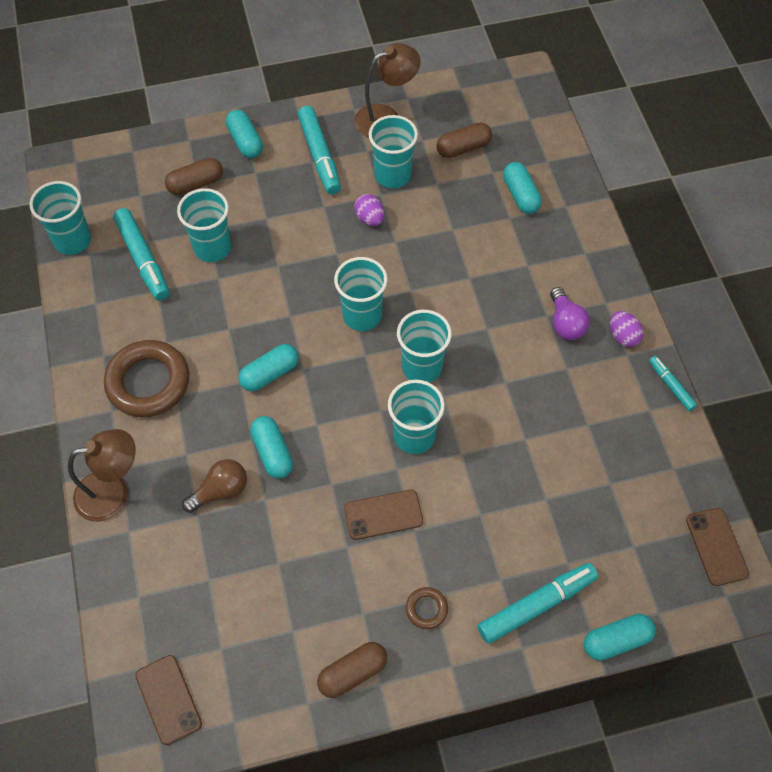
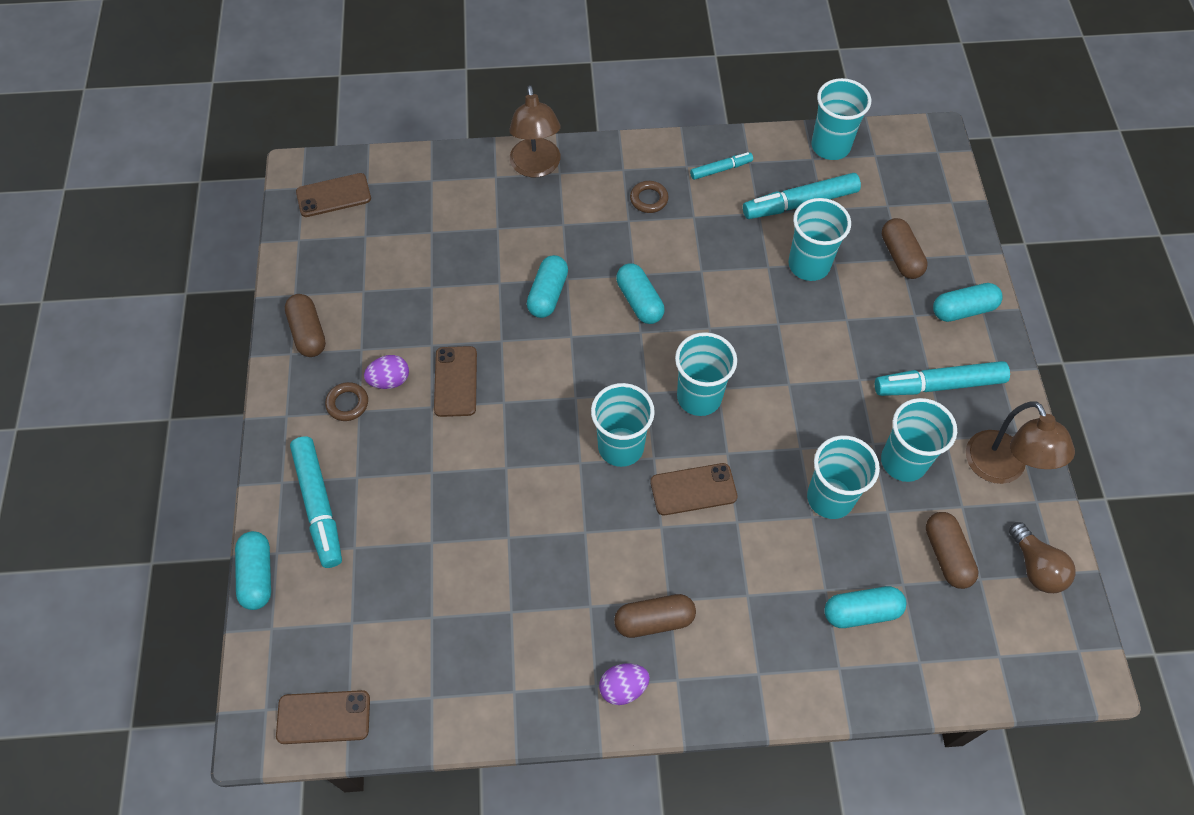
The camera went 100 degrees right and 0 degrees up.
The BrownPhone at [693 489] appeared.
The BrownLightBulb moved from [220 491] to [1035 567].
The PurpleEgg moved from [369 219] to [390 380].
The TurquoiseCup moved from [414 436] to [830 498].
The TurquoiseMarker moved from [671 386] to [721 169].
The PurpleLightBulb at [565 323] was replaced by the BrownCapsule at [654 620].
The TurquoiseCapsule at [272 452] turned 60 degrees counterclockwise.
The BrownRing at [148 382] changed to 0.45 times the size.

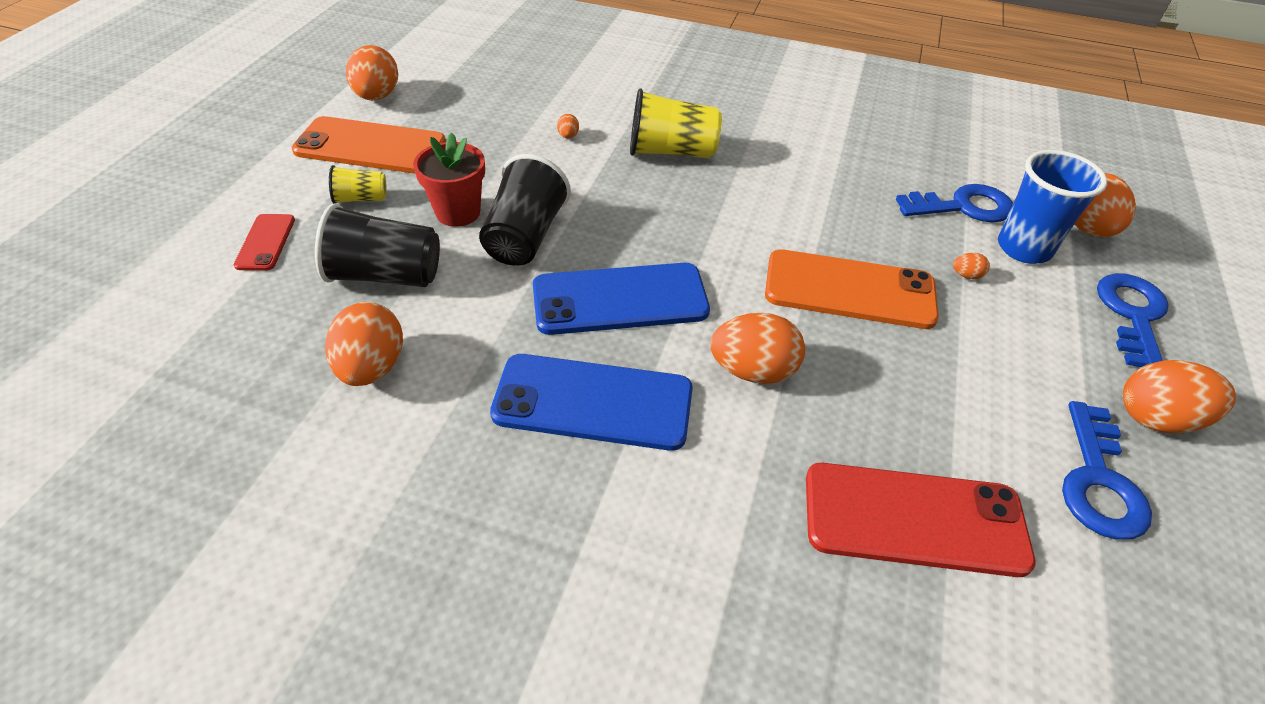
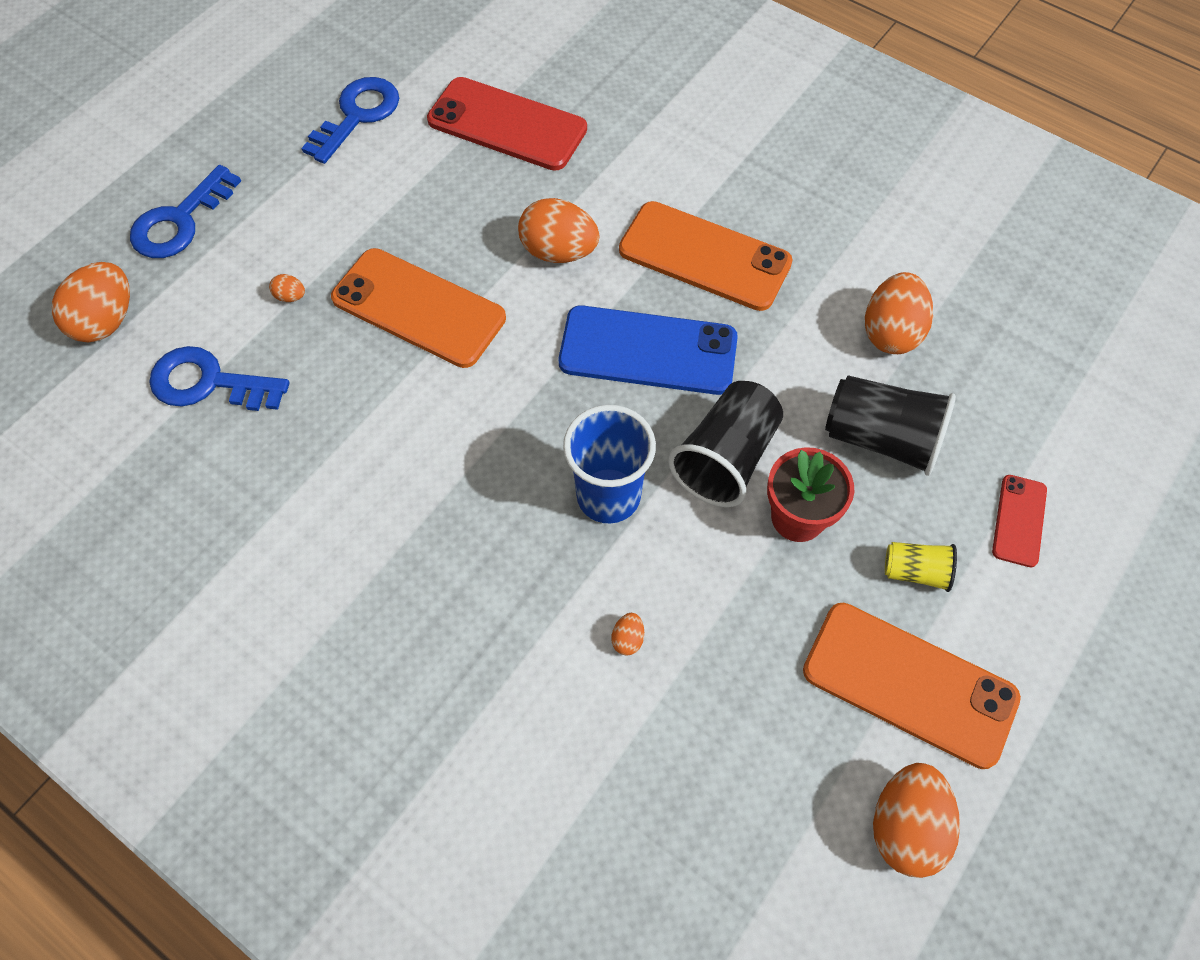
The camera went 160 degrees left and 15 degrees up.
The YellowCup at [671 152] disappeared.
The OrangeEgg at [1156 418] disappeared.
The BlueCup moved from [1024 248] to [608 496].
The BluePhone at [593 402] became the OrangePhone at [704 256].

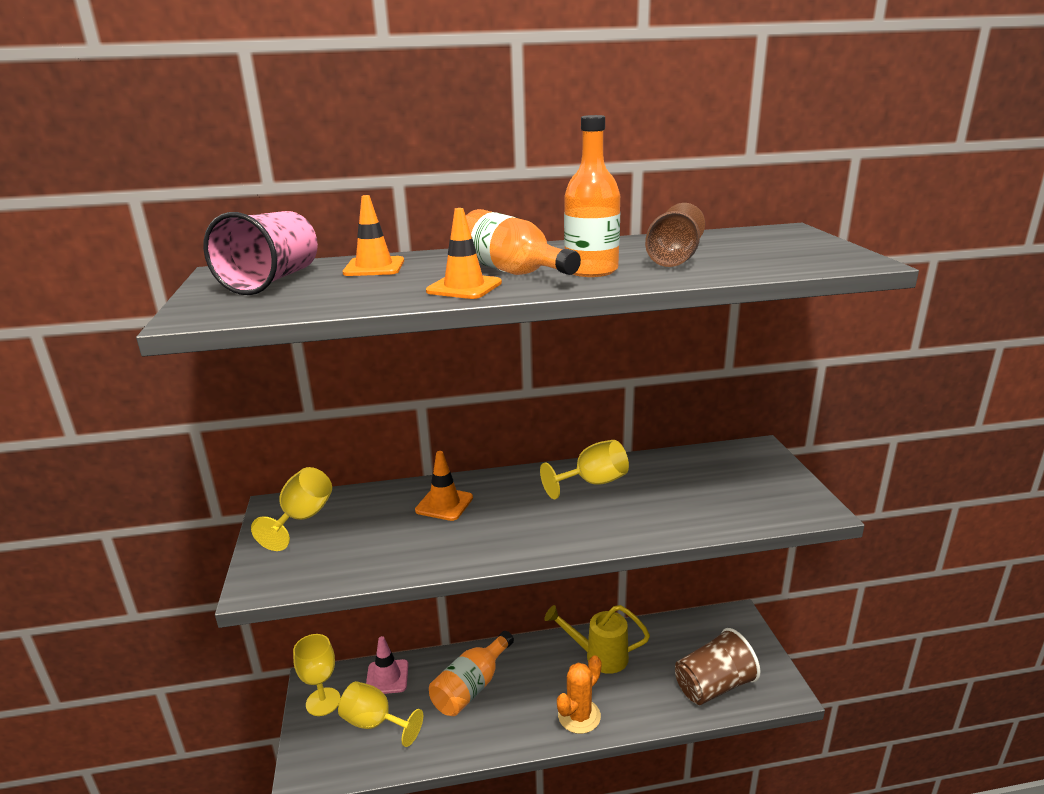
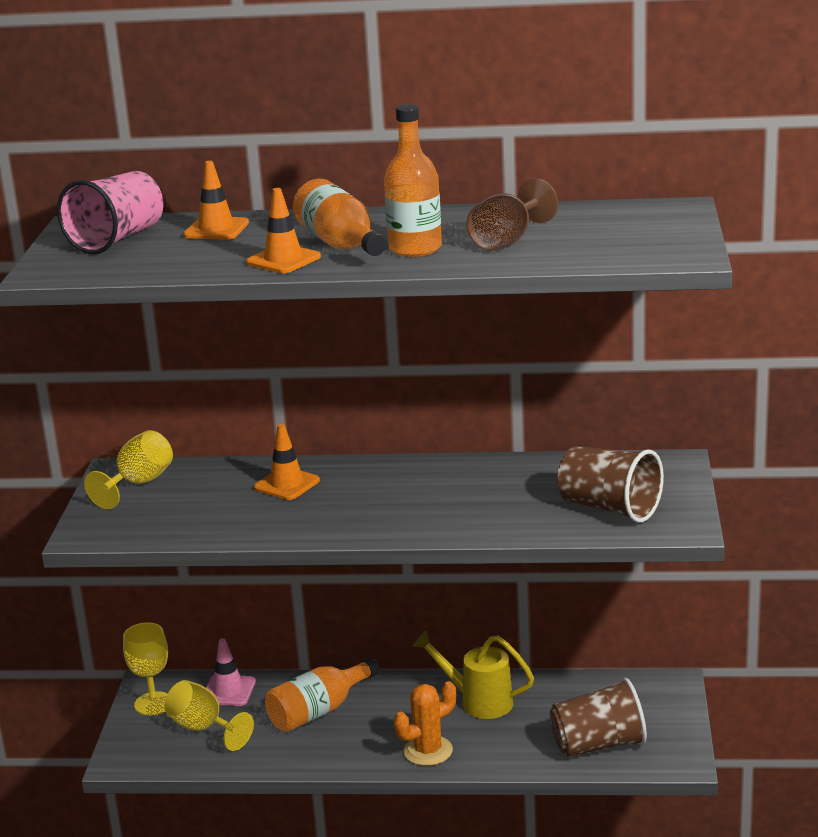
The camera went 15 degrees right and 0 degrees up.
The YellowGoblet at [592 483] disappeared.
The BrownCup at [609 508] appeared.

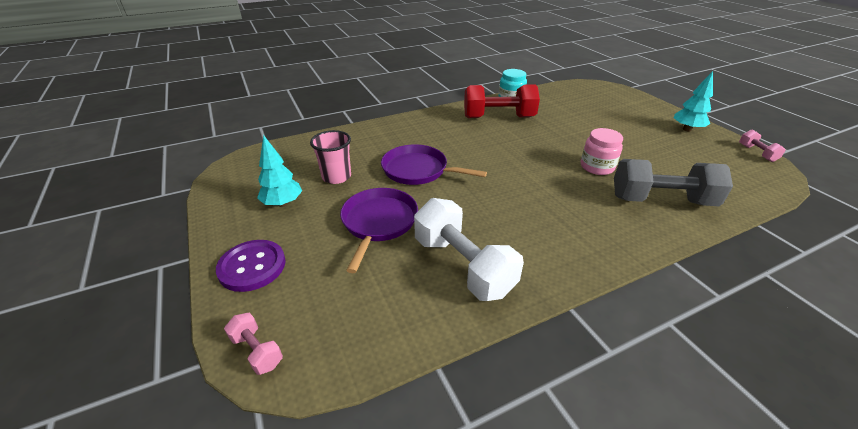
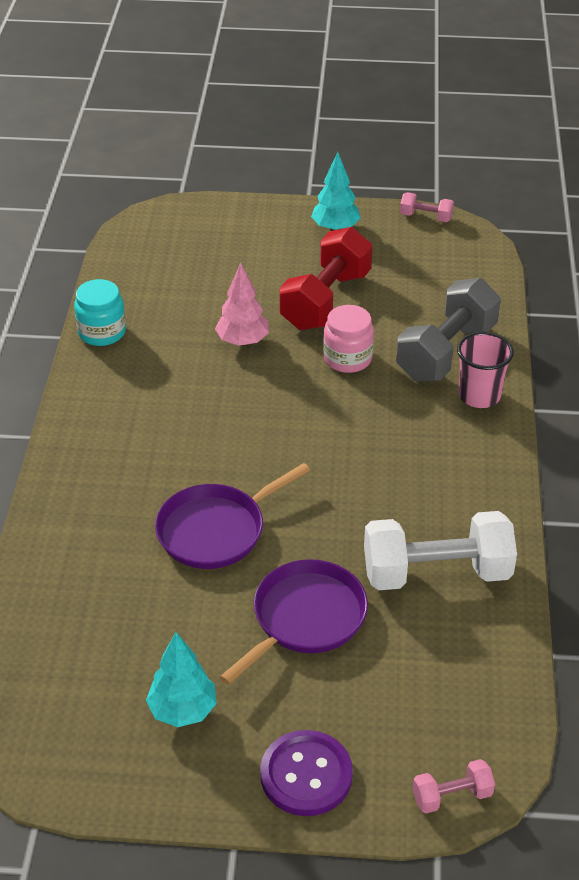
The camera went 60 degrees left and 5 degrees up.
The PinkTree at [243 341] appeared.
The PinkCup moved from [336 177] to [479 396].
The RedDumbbell moved from [498 117] to [325 300].
The PurplePan at [378 222] turned 90 degrees clockwise.

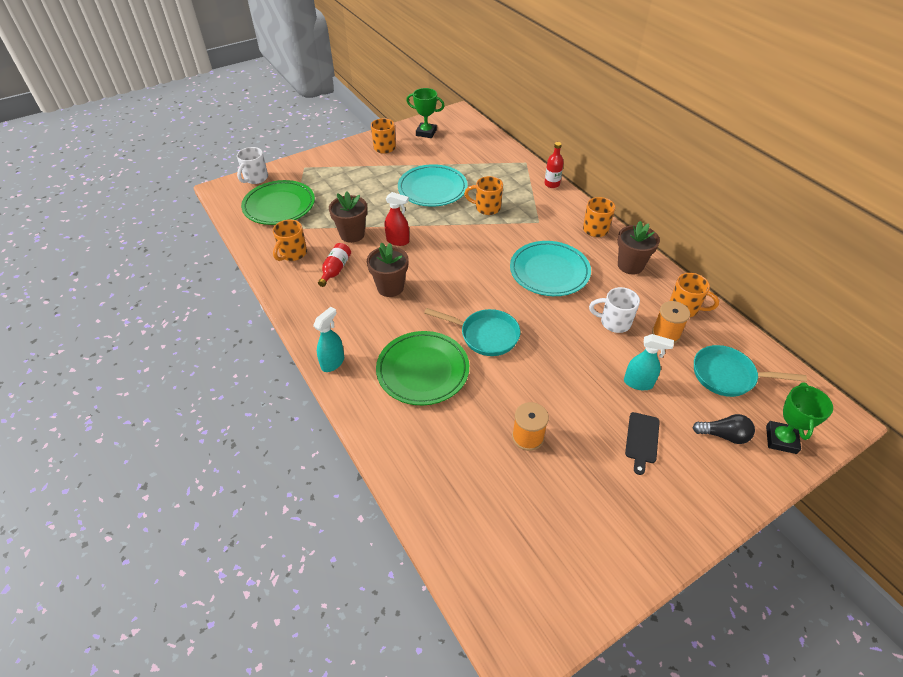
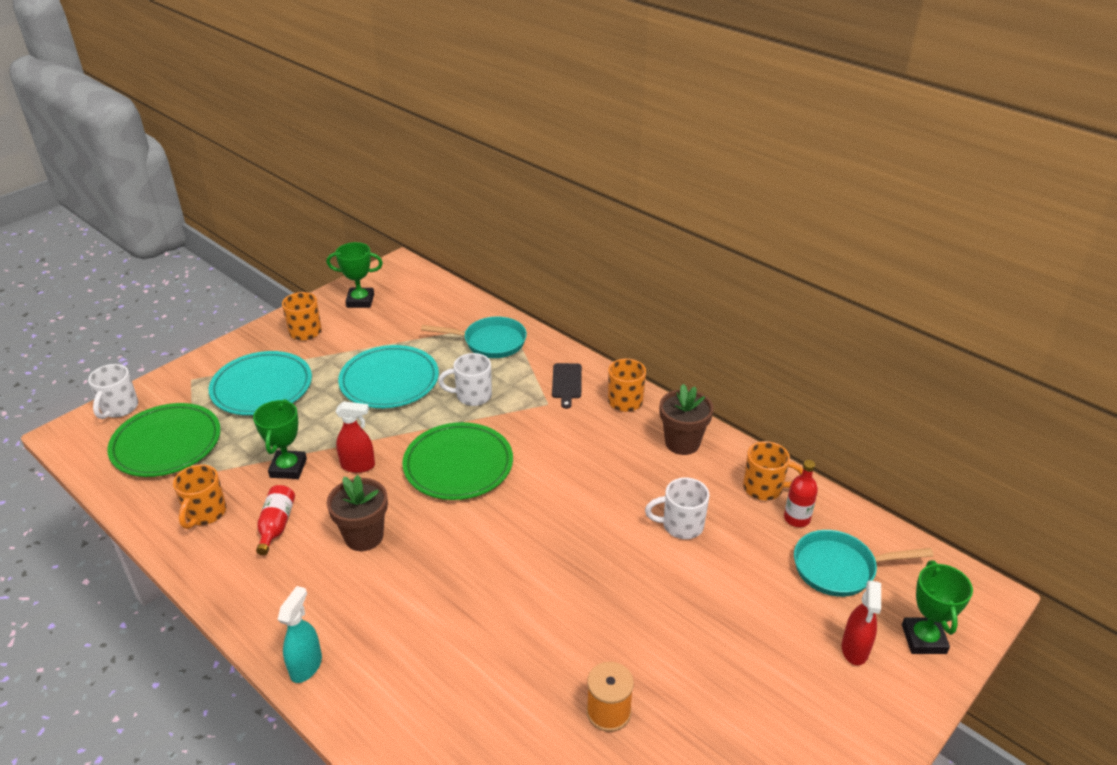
The camera went 15 degrees left and 10 degrees down.
The TurquoiseSprayBottle at [638 383] disappeared.
The OrangeSpool at [666 334] disappeared.
The GreenPlate moved from [423 370] to [458 465].
The TurquoisePan moved from [485 335] to [490 342].
The TurquoisePlate moved from [549 271] to [262 387].
The RedBottle moved from [552 184] to [796 518].
The BlackCuttingBoard moved from [642 440] to [566 383].
The BrownFlowerPot at [352 234] was replaced by the GreenTrophy at [288 468].
The BlackLightBulb at [723 435] was replaced by the RedSprayBottle at [854 649].
The OrangeMug at [486 208] became the WhiteMug at [472 396].

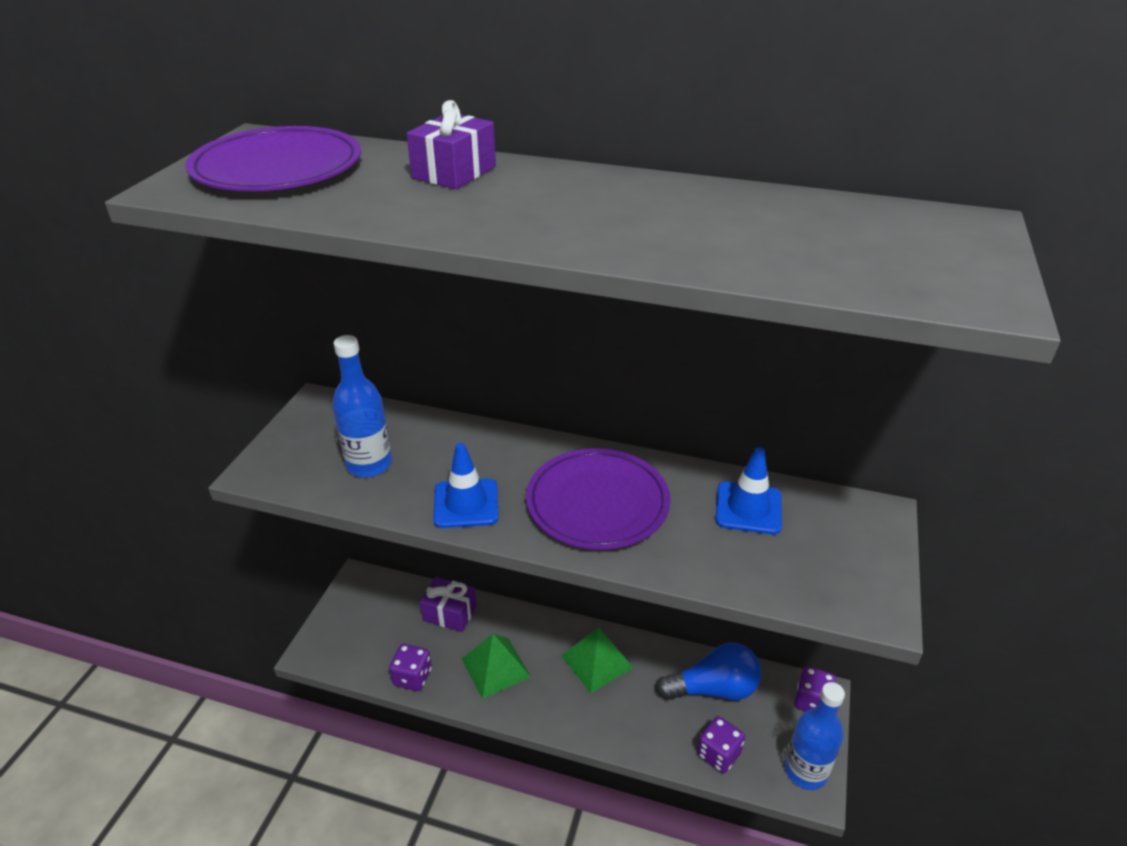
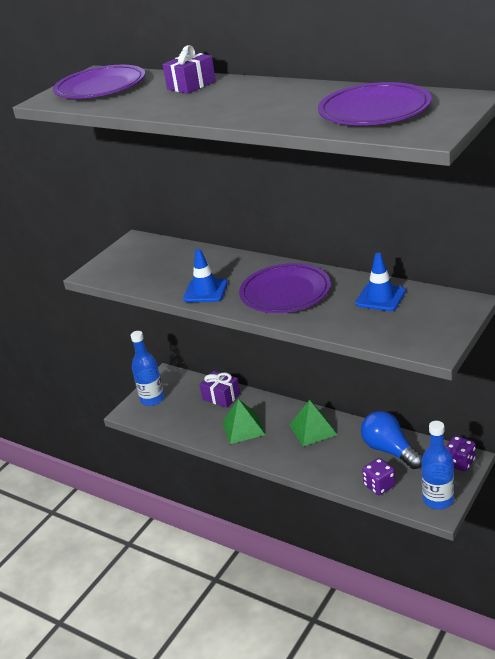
The camera went 20 degrees right and 5 degrees down.
The PurpleDice at [412 677] disappeared.
The PurplePlate at [374 110] appeared.
The BlueBottle moved from [369 464] to [152 399].
The BlueLightBulb at [713 689] turned 135 degrees counterclockwise.

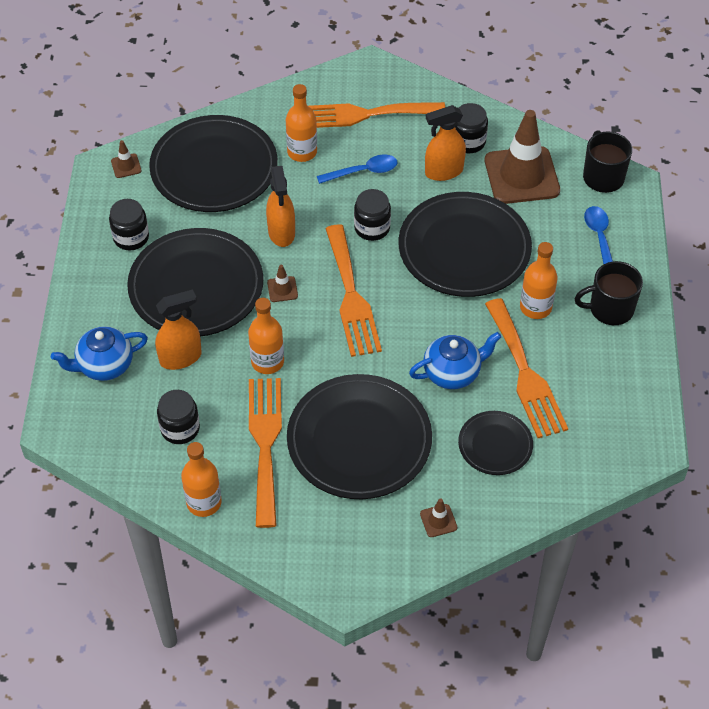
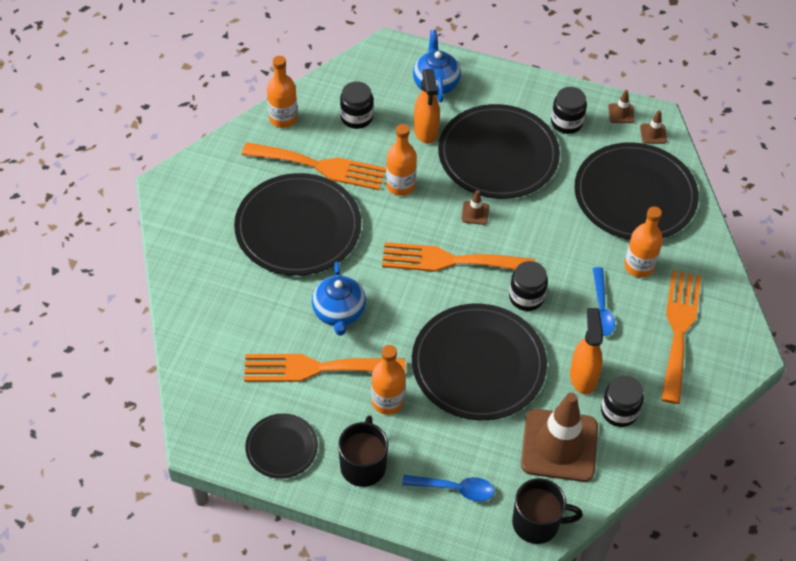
The camera went 105 degrees right and 0 degrees up.
The OrangeSprayBottle at [281 232] disappeared.
The BrownTrafficCone moved from [438 520] to [621 113].
The BlackPlate moved from [495 445] to [281 447].

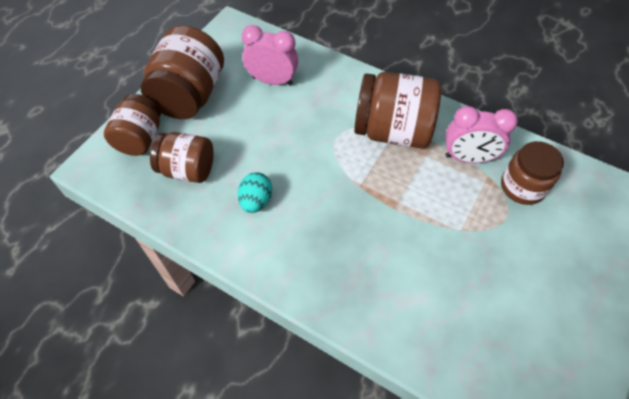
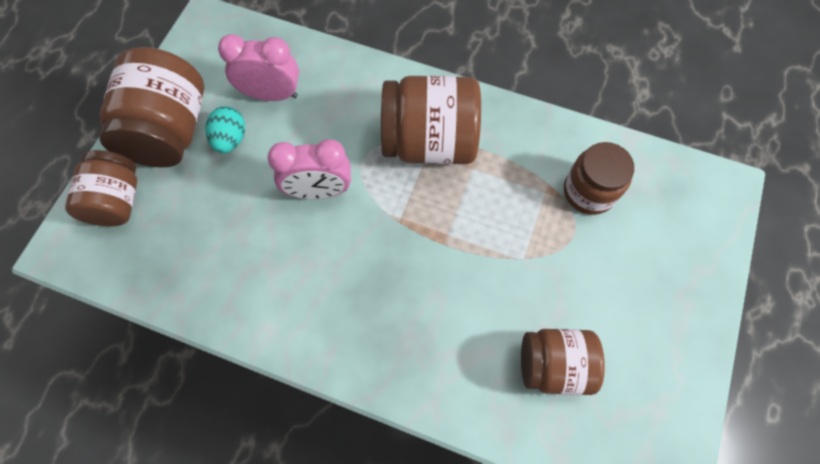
The camera went 10 degrees left and 10 degrees up.
The BrownJar moved from [188 169] to [553 365].
The TurquoiseEgg moved from [256 201] to [230 139].
The PinkClock moved from [468 158] to [319 191].

